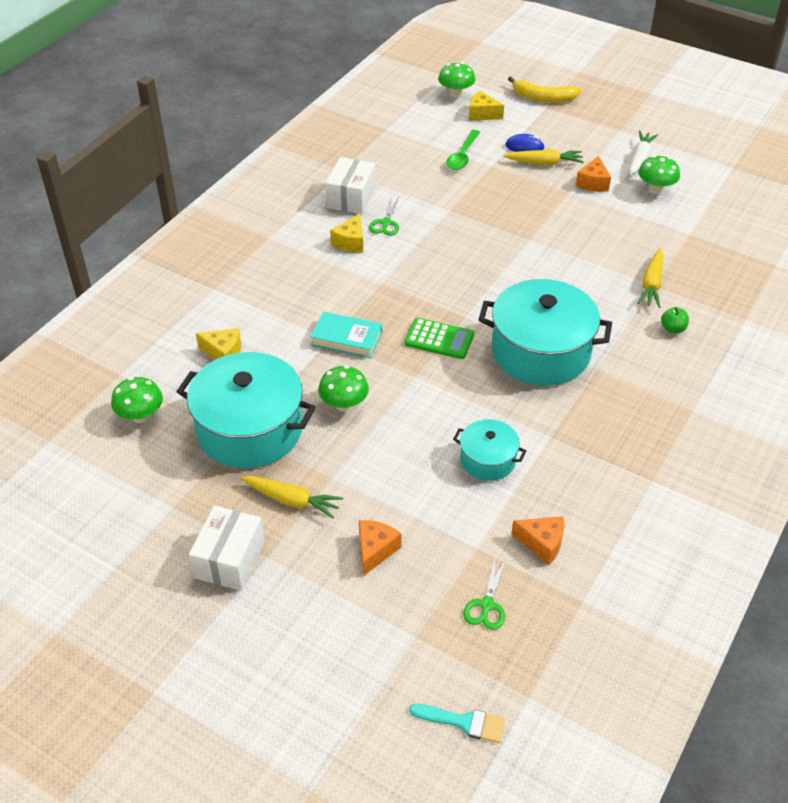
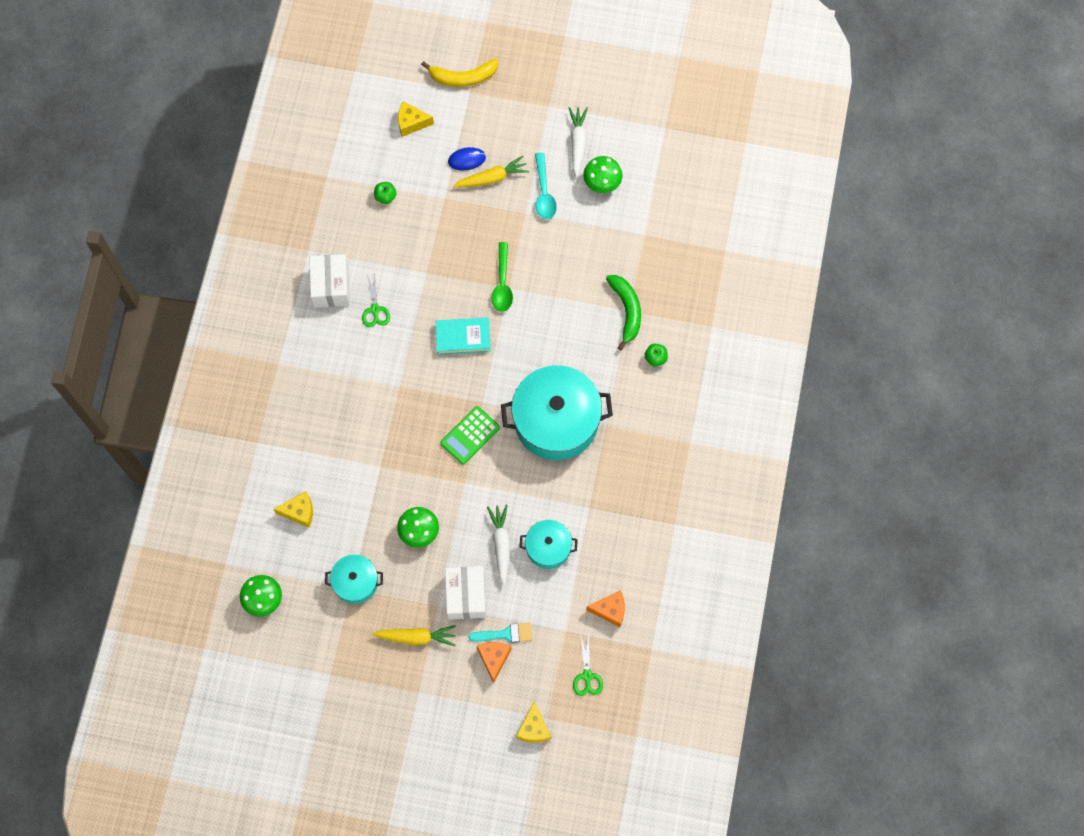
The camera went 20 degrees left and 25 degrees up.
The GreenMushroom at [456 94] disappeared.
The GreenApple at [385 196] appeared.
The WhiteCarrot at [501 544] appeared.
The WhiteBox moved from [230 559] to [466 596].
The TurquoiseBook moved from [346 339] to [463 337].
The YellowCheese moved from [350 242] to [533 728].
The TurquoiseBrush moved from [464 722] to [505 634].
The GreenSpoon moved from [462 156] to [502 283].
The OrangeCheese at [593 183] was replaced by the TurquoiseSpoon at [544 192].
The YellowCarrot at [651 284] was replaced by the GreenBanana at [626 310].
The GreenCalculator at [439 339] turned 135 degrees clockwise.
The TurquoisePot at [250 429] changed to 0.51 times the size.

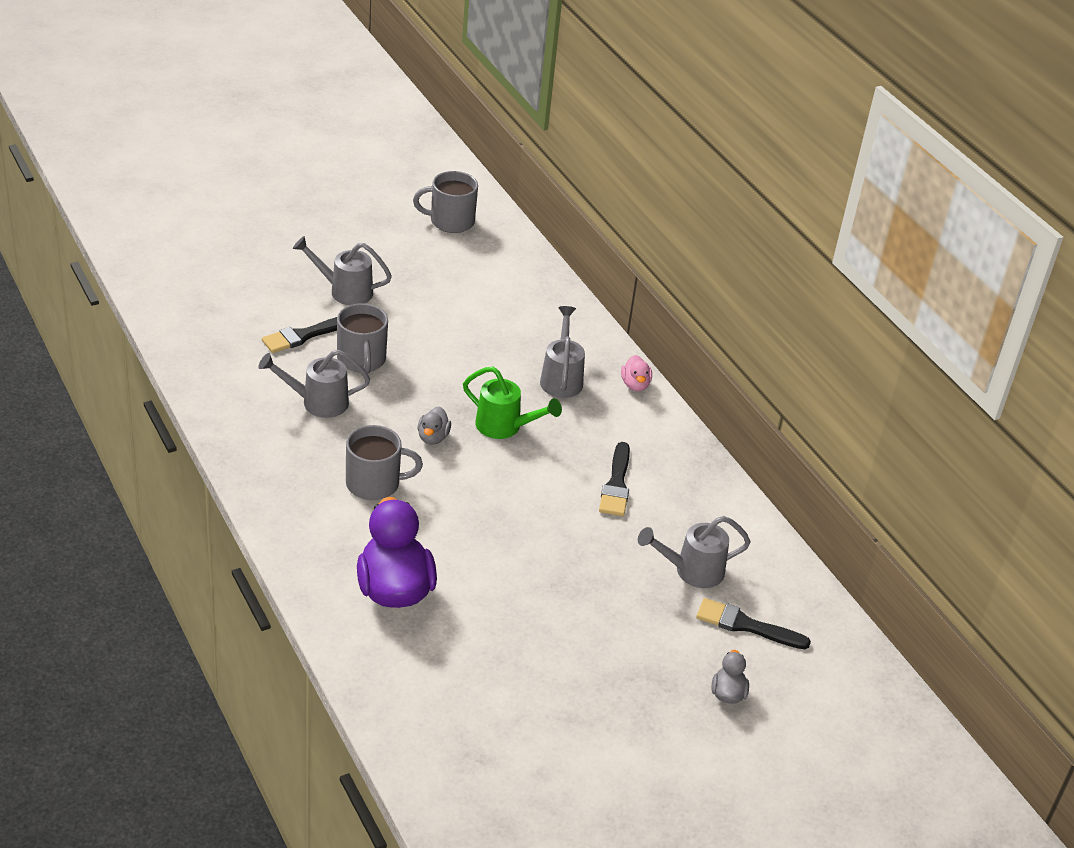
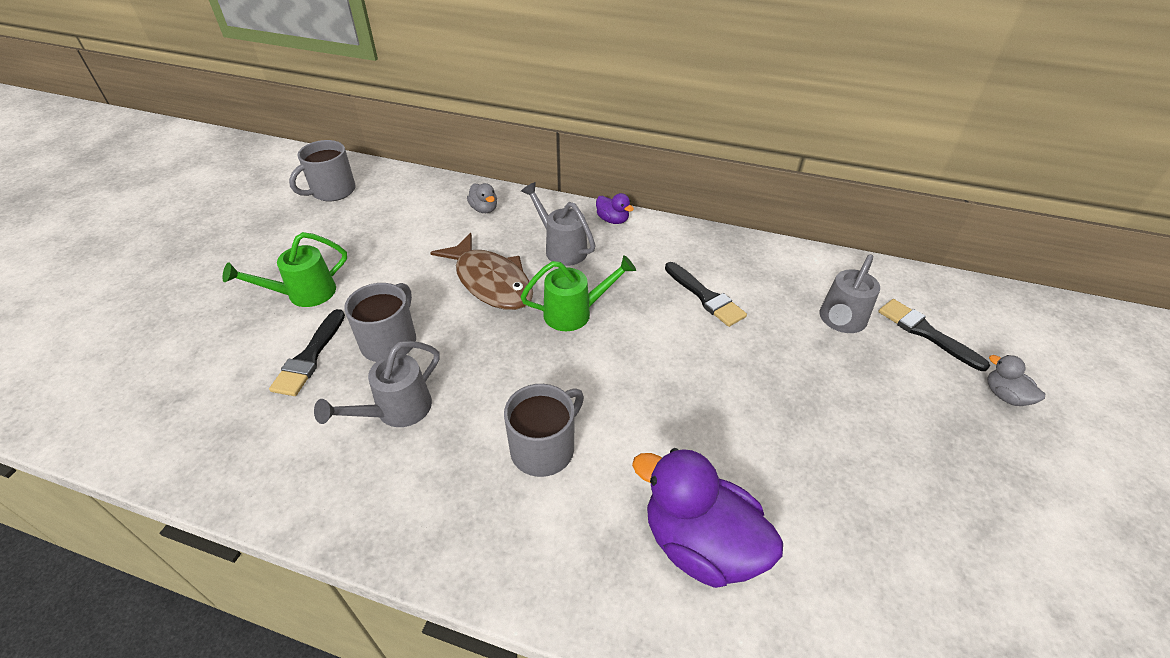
The camera went 40 degrees left and 5 degrees up.
The BrownFish at [491 282] appeared.
The GreyDuck moved from [433 437] to [484 209].
The GreyWateringCan at [345 291] became the GreenWateringCan at [304 294].
The PinkDuck at [635 385] became the PurpleDuck at [612 220].
The GreyMug at [361 360] turned 105 degrees counterclockwise.
The BlackBrush at [746 625] turned 75 degrees clockwise.

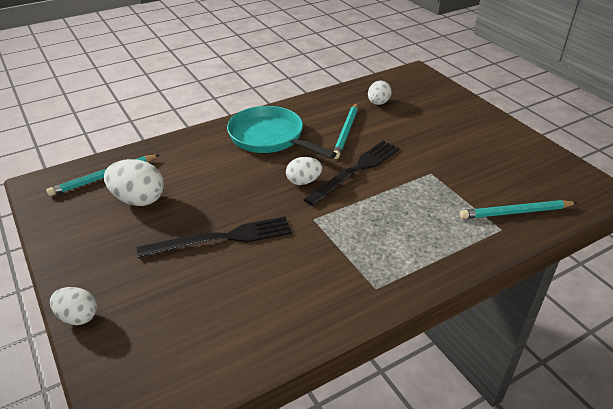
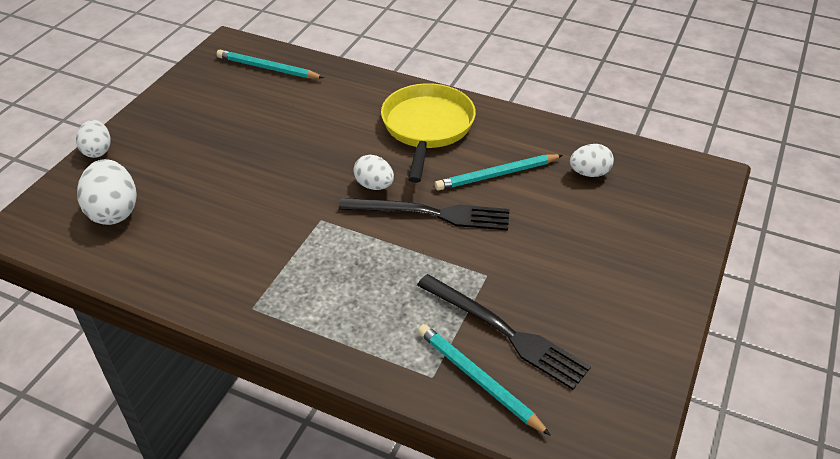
The camera went 55 degrees right and 5 degrees up.
The WhiteEgg moved from [138 200] to [114 211].
The BlackFork moved from [222 238] to [505 332].
The TurquoisePan at [270 138] became the YellowPan at [427 128].

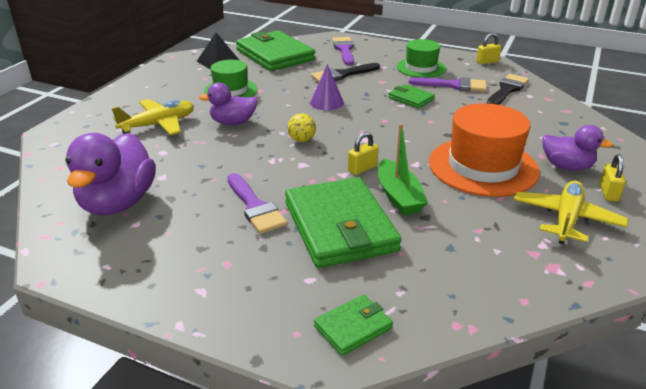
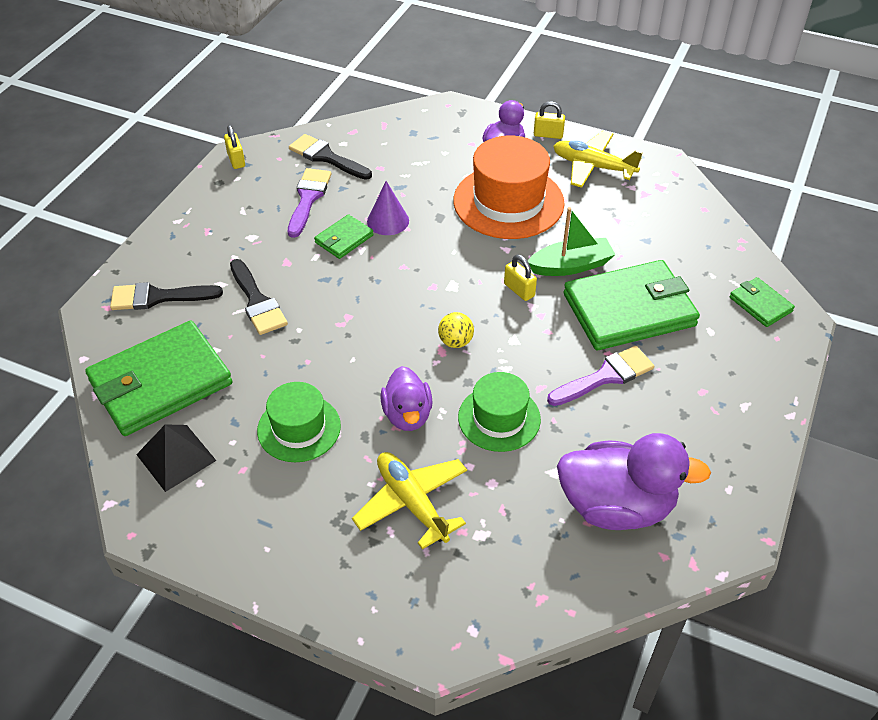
The camera went 90 degrees left and 15 degrees up.
The PurpleCone moved from [327 102] to [388 221].
The GreenHat moved from [421 68] to [499 418].
The PurpleBrush at [344 50] became the BlackBrush at [158 297].

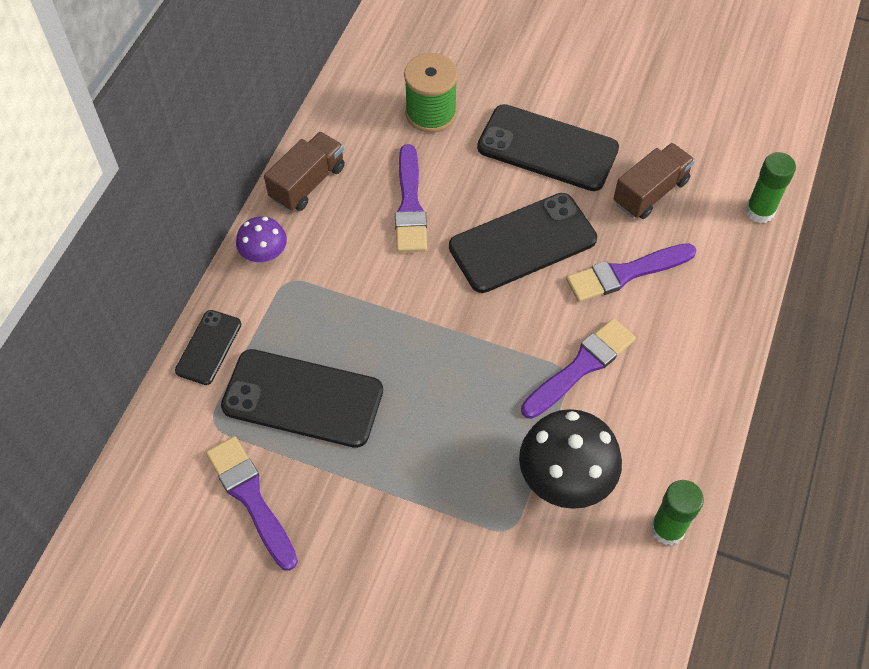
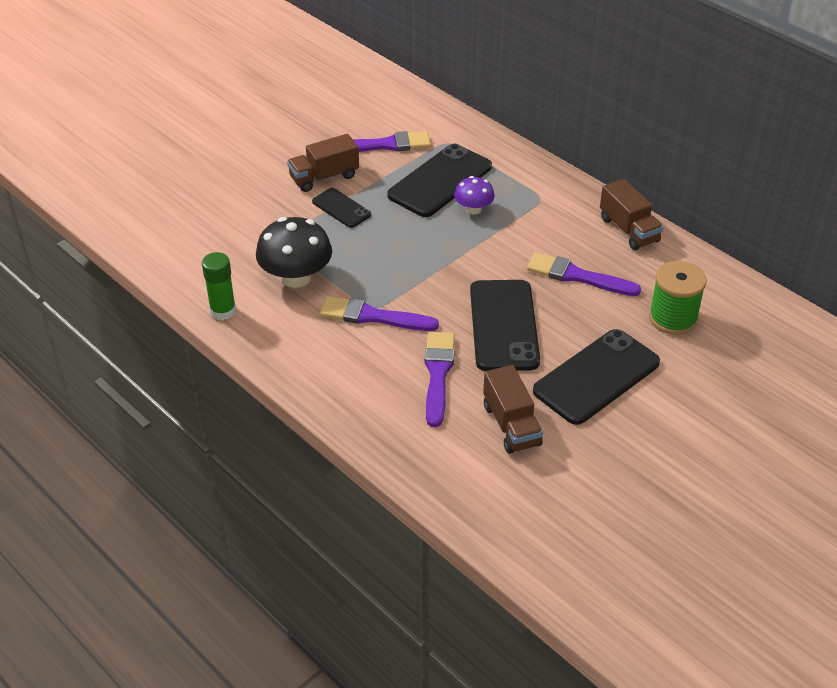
The camera went 115 degrees right and 15 degrees down.
The GreenGlueStick at [759 211] disappeared.
The BrownTruck at [324 177] appeared.
The BlackPhone moved from [209 347] to [341 208].
The PurpleMushroom moved from [264 253] to [473 209].
The PurpleBrush at [581 366] turned 120 degrees clockwise.

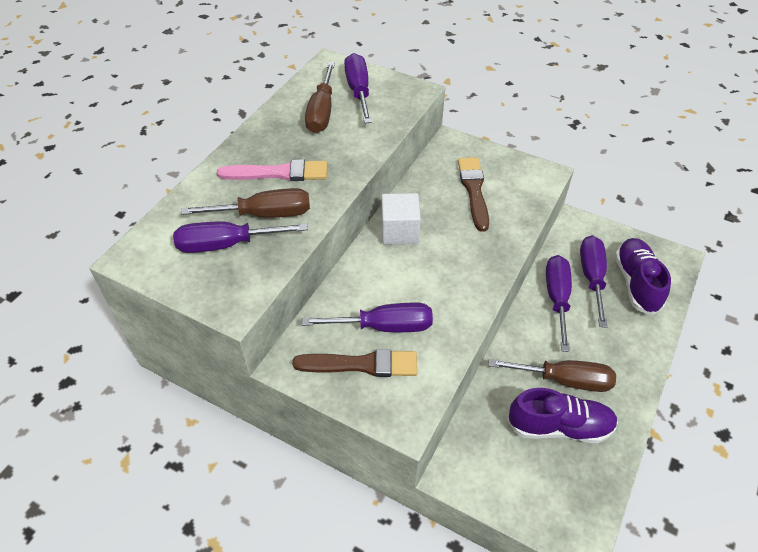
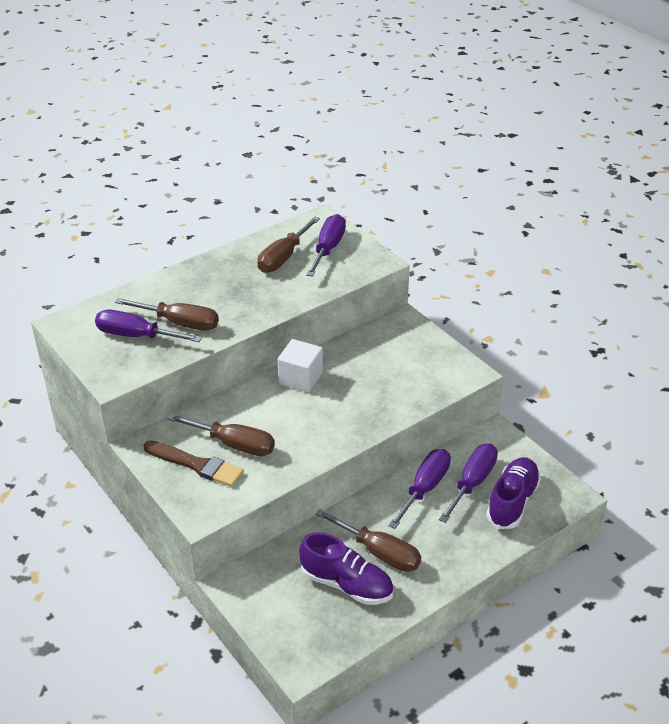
The camera went 25 degrees right and 10 degrees down.
The PinkBrush at [278 173] disappeared.
The BrownBrush at [474 190] disappeared.
The PurpleScrewdriver at [384 326] became the BrownScrewdriver at [234 444].

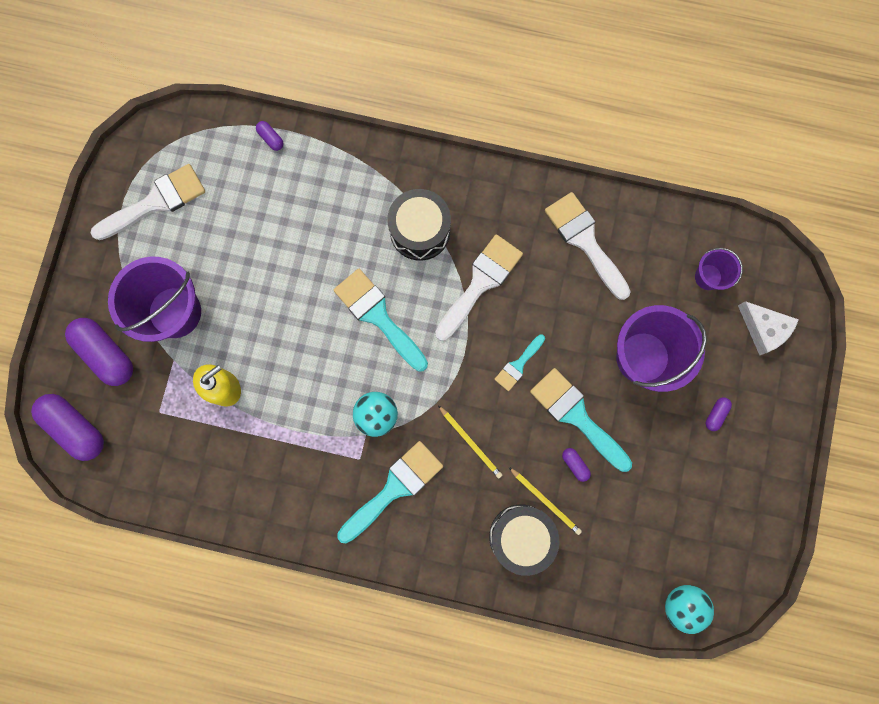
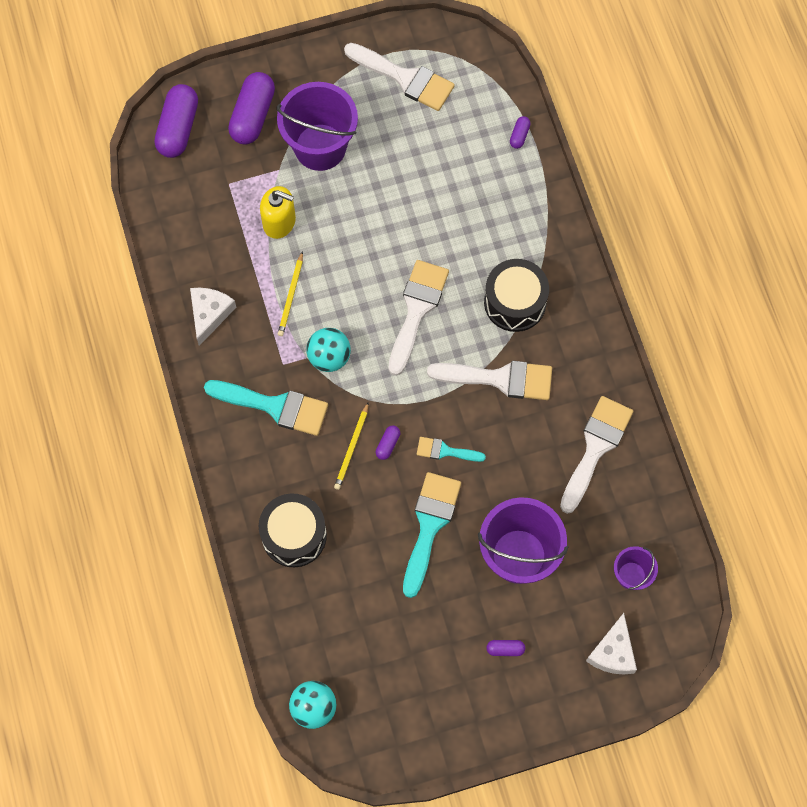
The camera went 60 degrees right and 10 degrees down.
The WhiteCheese at [210 314] appeared.
The YellowPencil moved from [545 501] to [291 296].
The PurpleCapsule moved from [575 464] to [388 444].
The TurquoiseBrush at [378 316] became the WhiteBrush at [417 310].

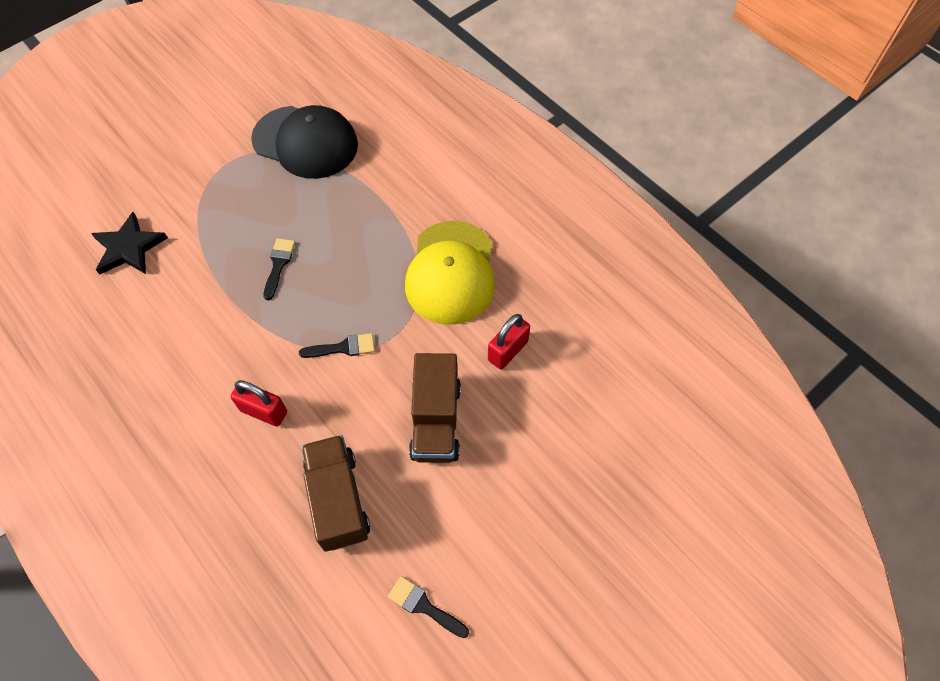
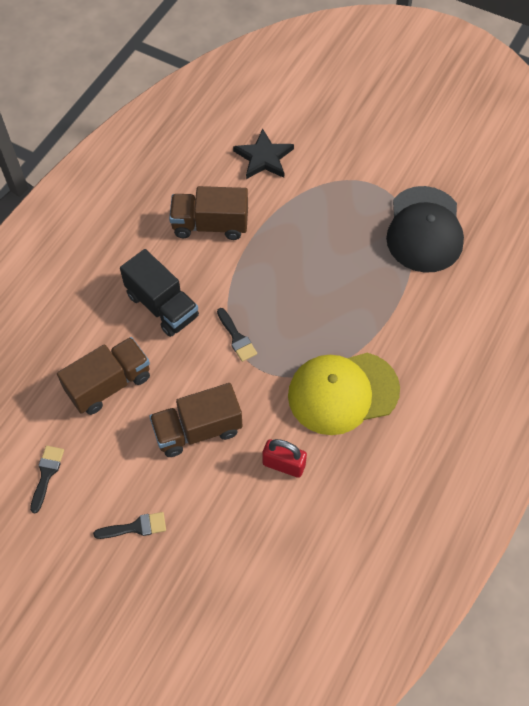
The camera went 70 degrees right and 0 degrees up.
The BrownTruck at [210 225] appeared.
The BlackBrush moved from [278 265] to [135 527].
The RedPadlock at [264 411] was replaced by the BlackTruck at [162 306].

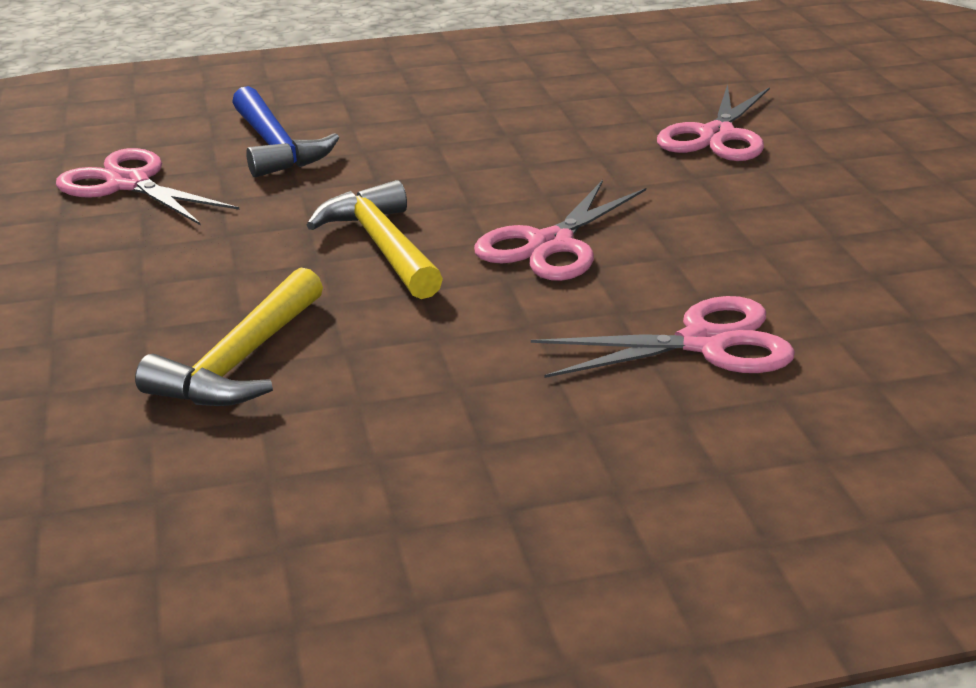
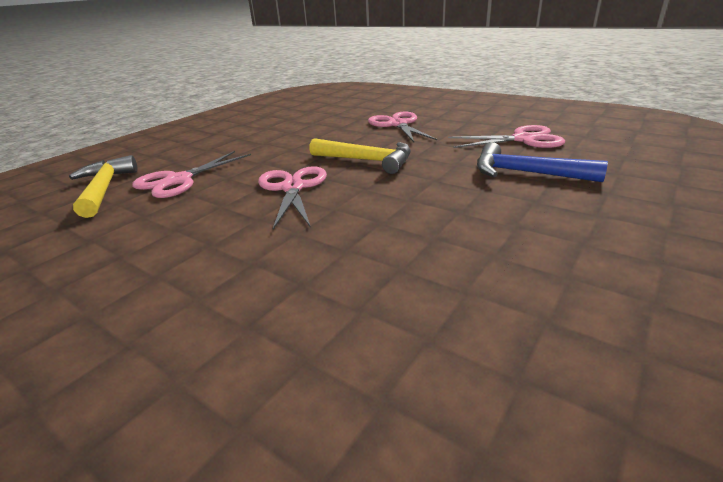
The camera went 140 degrees right and 0 degrees up.
The YellowHammer moved from [240 362] to [104 189].
The PinkScissors moved from [717 136] to [397 124].

